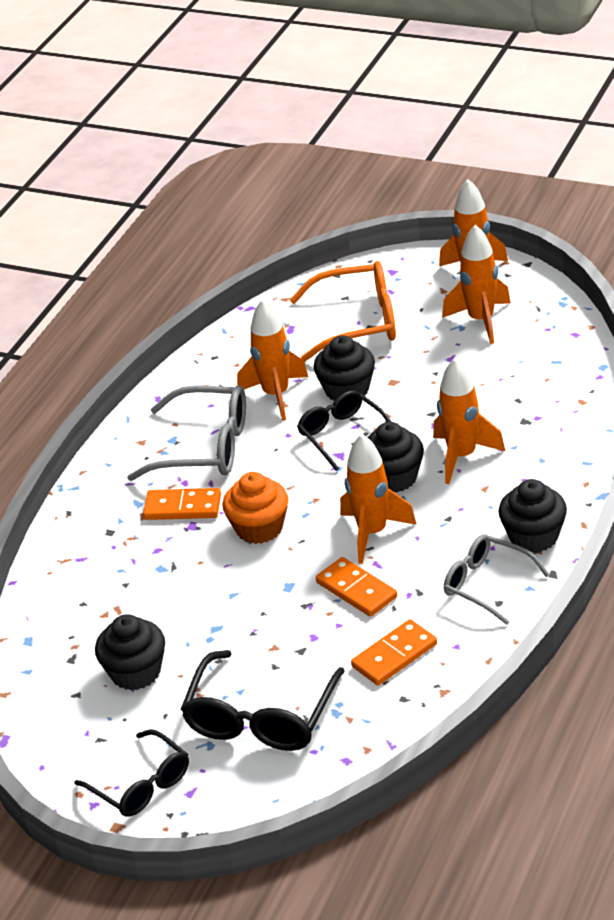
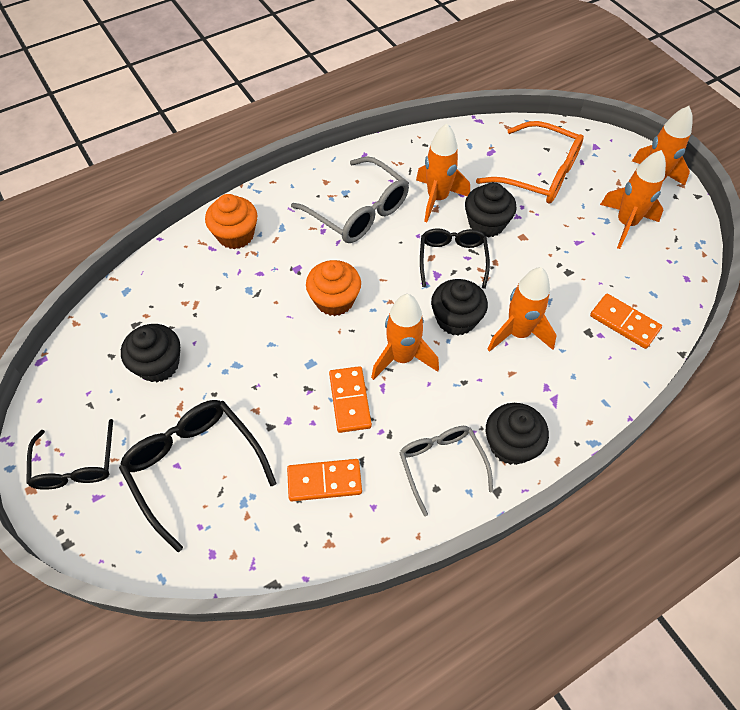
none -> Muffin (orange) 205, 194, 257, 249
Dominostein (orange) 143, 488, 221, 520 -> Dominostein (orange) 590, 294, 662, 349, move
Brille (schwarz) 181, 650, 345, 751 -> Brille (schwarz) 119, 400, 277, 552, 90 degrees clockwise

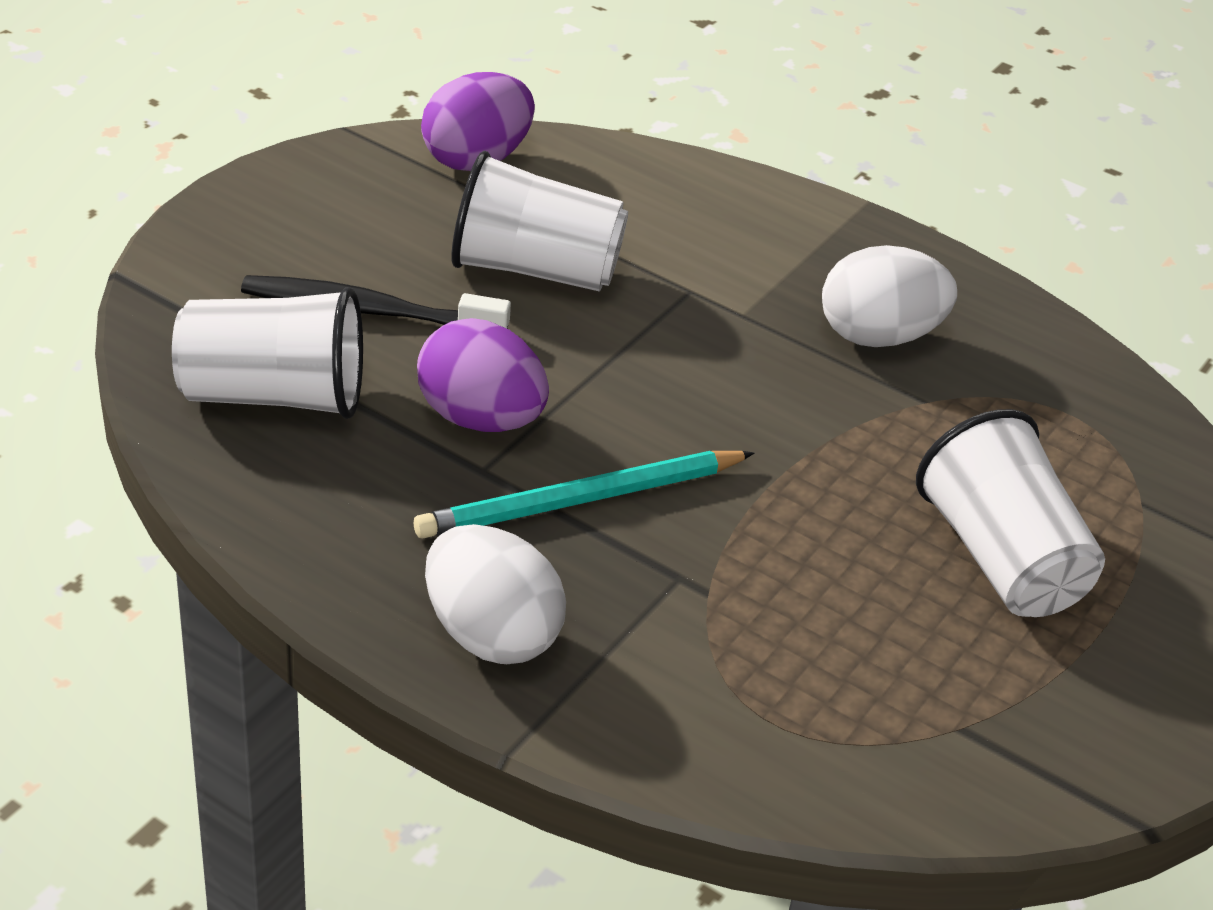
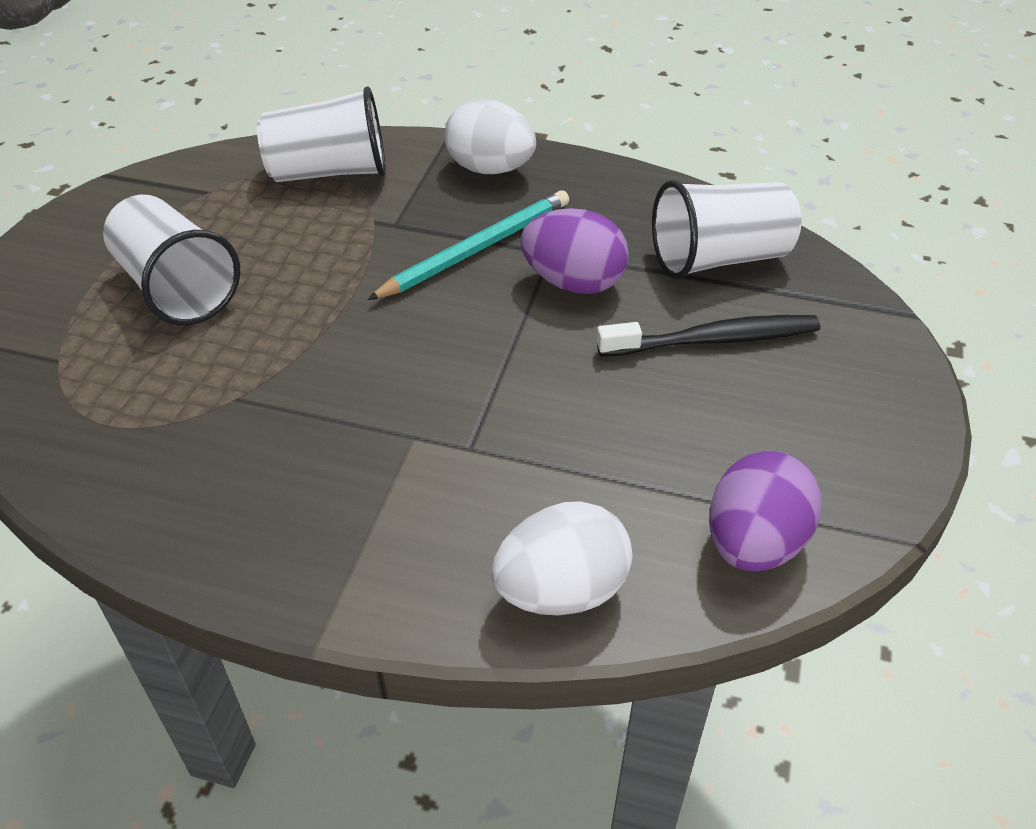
Becher (weiß) 451, 151, 628, 292 -> Becher (weiß) 257, 86, 386, 182, move
Ei (weiß) 822, 245, 957, 347 -> Ei (weiß) 492, 501, 632, 615, move

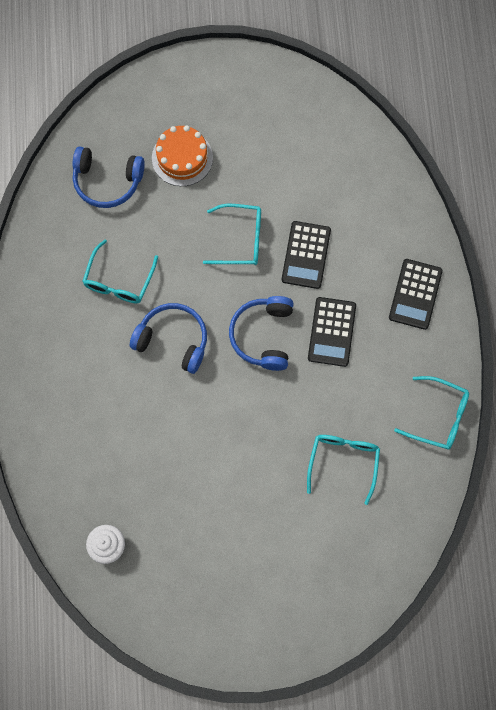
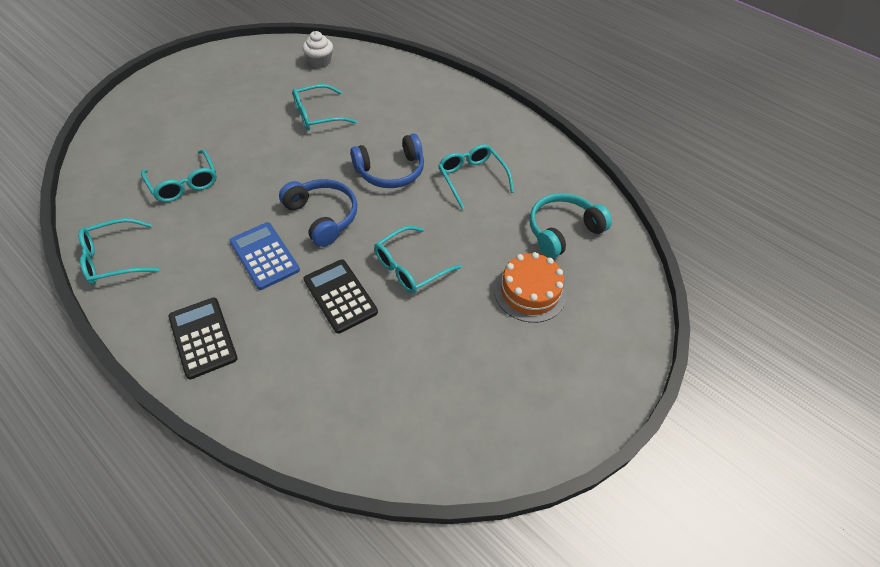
none -> Brille (türkis) 292, 84, 357, 131
Kopfhörer (blau) 73, 146, 145, 208 -> Kopfhörer (türkis) 530, 193, 612, 258
Taschenrechner (schwarz) 308, 297, 356, 367 -> Taschenrechner (blau) 229, 222, 300, 290

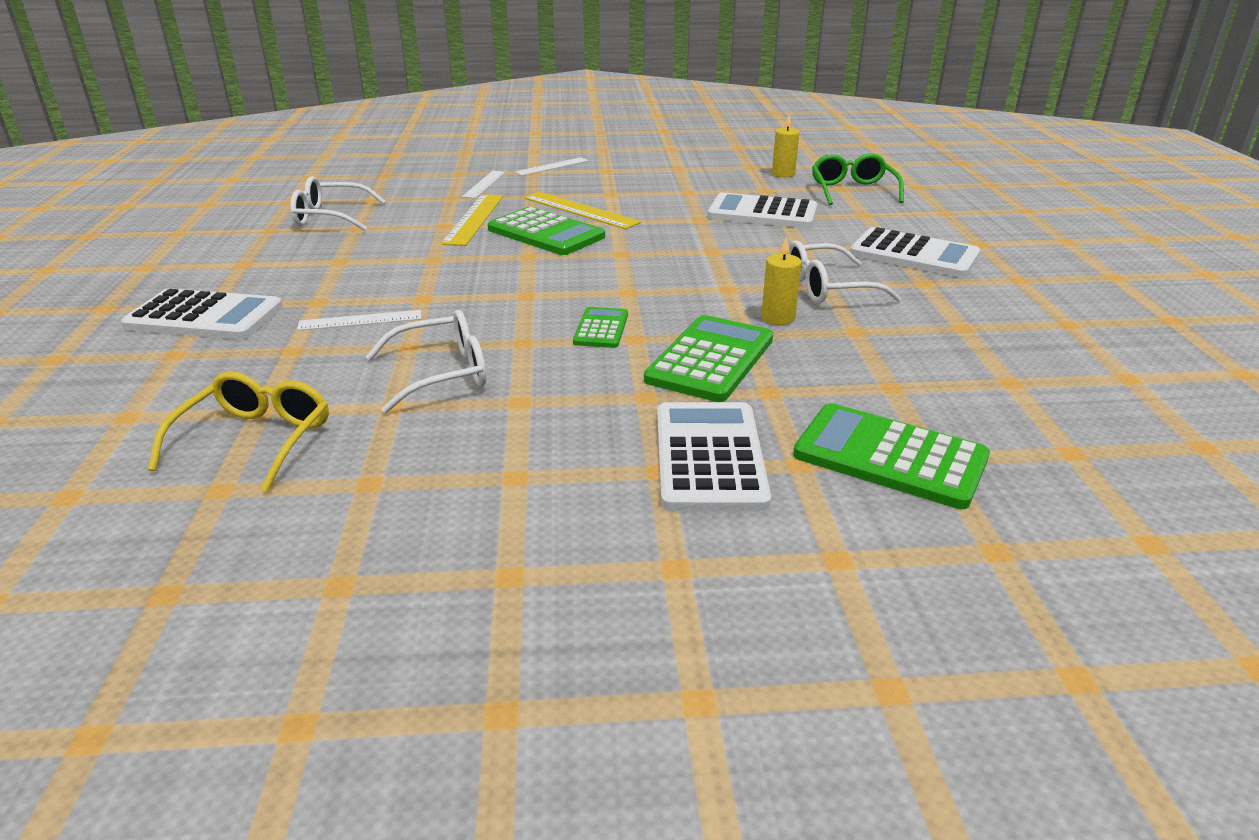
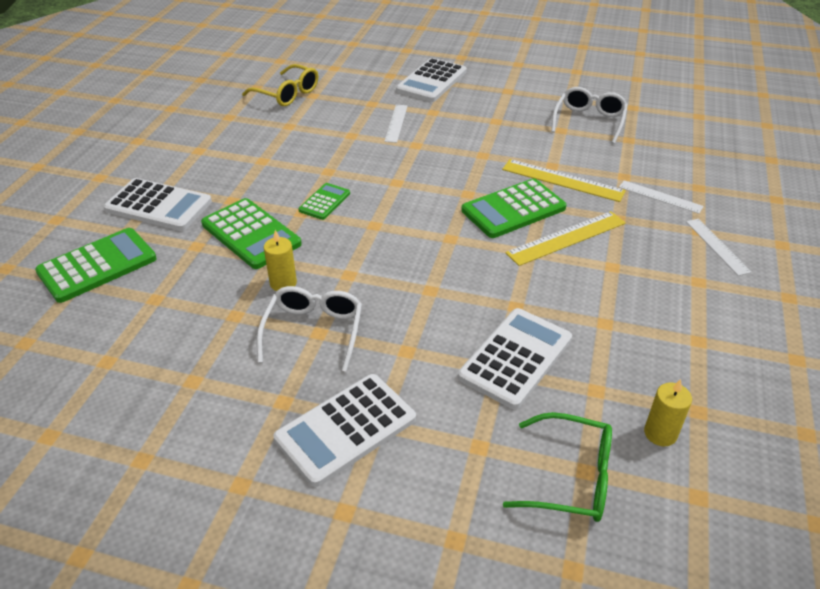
Brille (weiß) 366, 310, 486, 413 -> none
Taschenrechner (grün) 573, 307, 628, 348 -> Taschenrechner (grün) 298, 183, 350, 220, 90 degrees counterclockwise

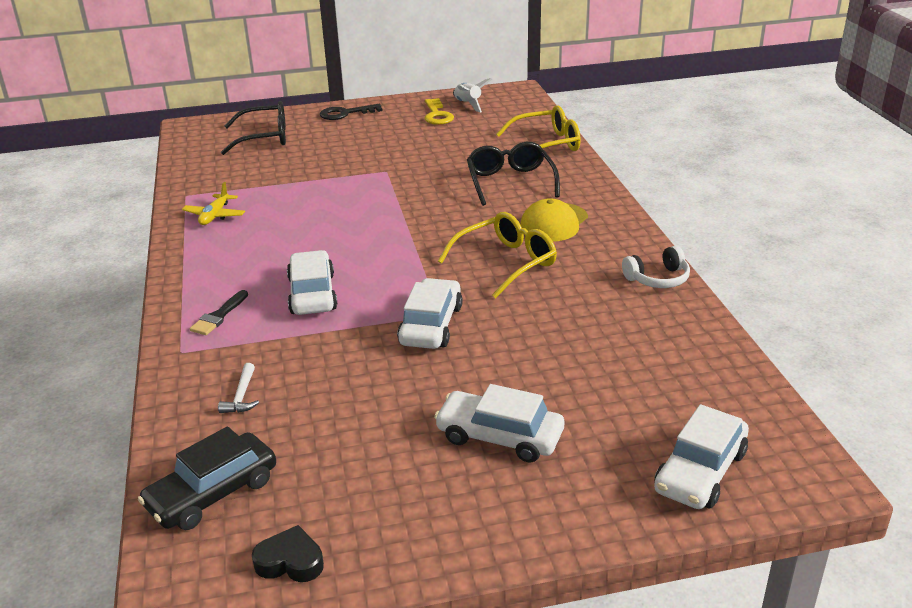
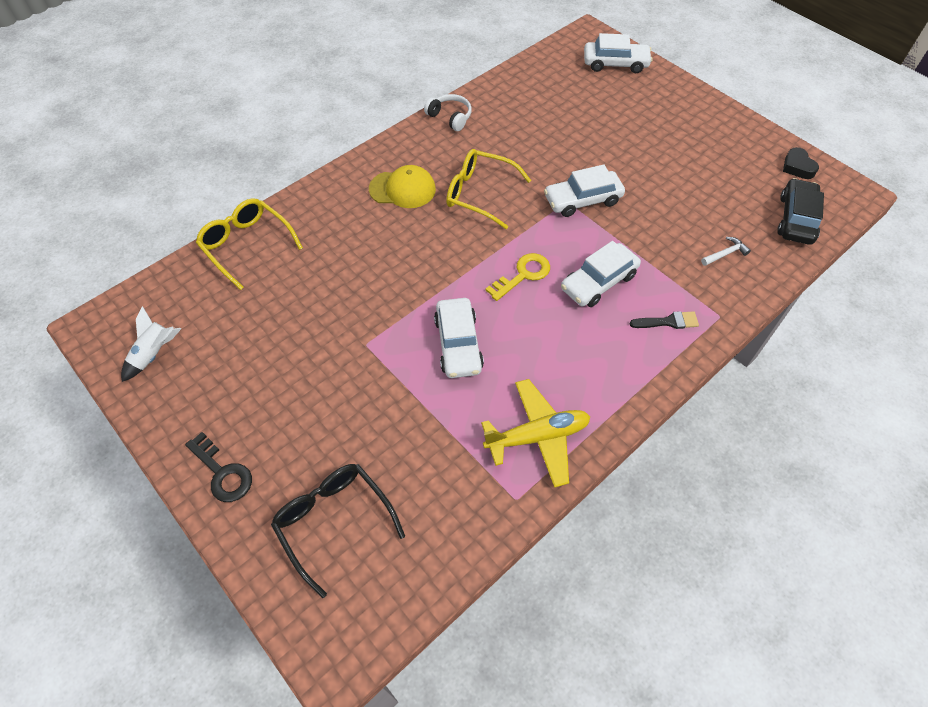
Brille (schwarz) 467, 142, 560, 206 -> none
Schlüssel (gelb) 424, 98, 454, 125 -> Schlüssel (gelb) 485, 253, 550, 301, move
Auto (weiß) 434, 384, 564, 463 -> Auto (weiß) 434, 298, 484, 378, move
Auto (schwarz) 138, 426, 276, 530 -> Auto (schwarz) 777, 178, 824, 245, 90 degrees counterclockwise
Flugzeug (gelb) 182, 182, 245, 225 -> Flugzeug (gelb) 481, 379, 590, 488, x1.63

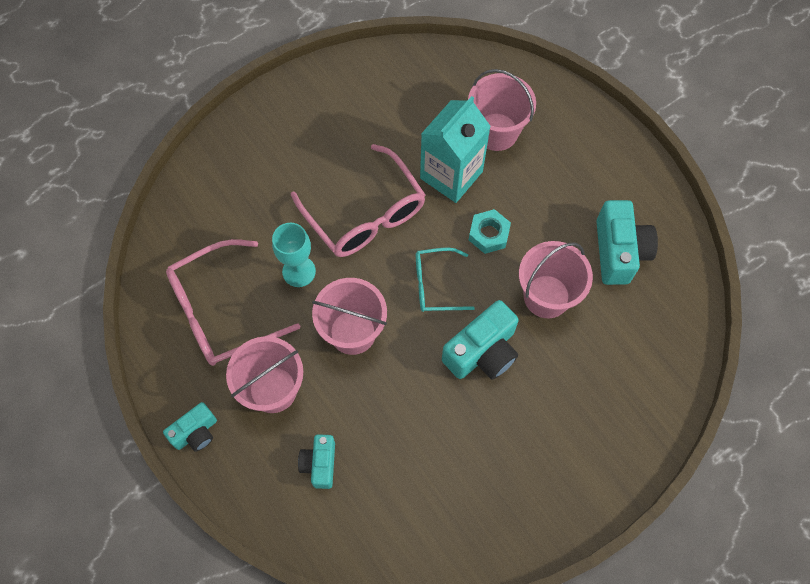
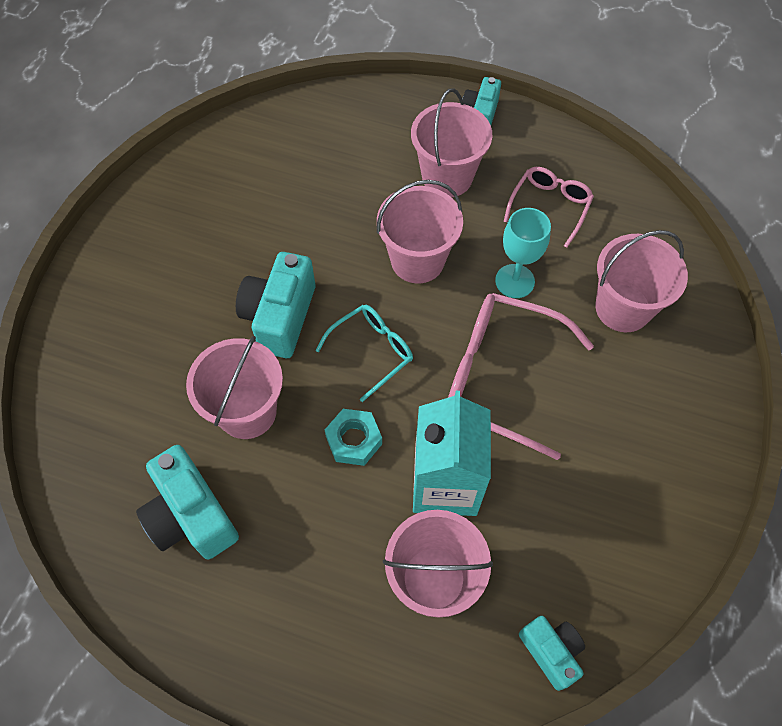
none -> Eimer (rosa) 596, 230, 688, 332
Kamera (türkis) 298, 434, 335, 489 -> Kamera (türkis) 519, 616, 585, 691, move
Brille (rosa) 166, 239, 300, 366 -> Brille (rosa) 504, 167, 594, 248, x0.57

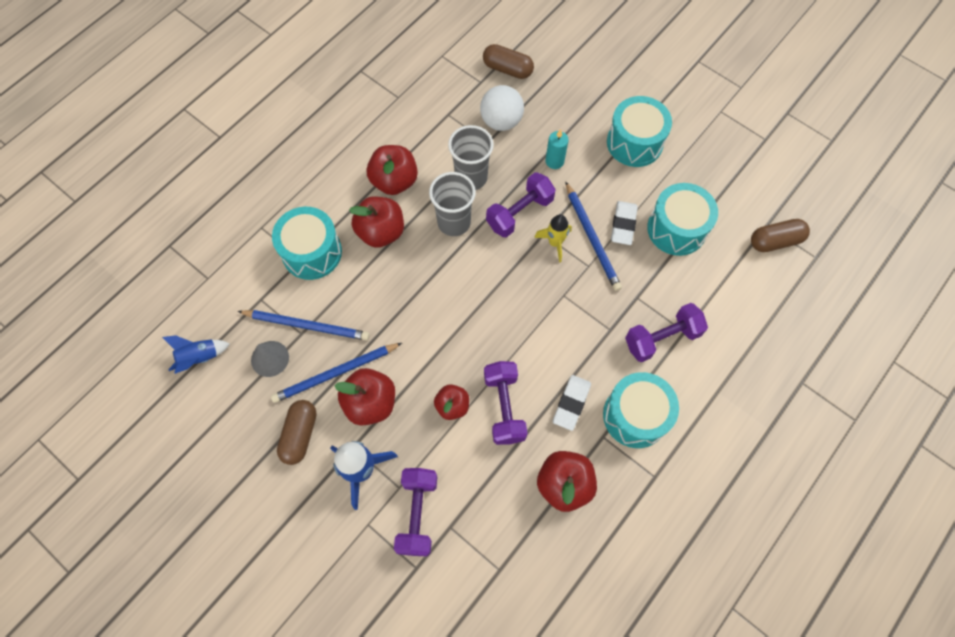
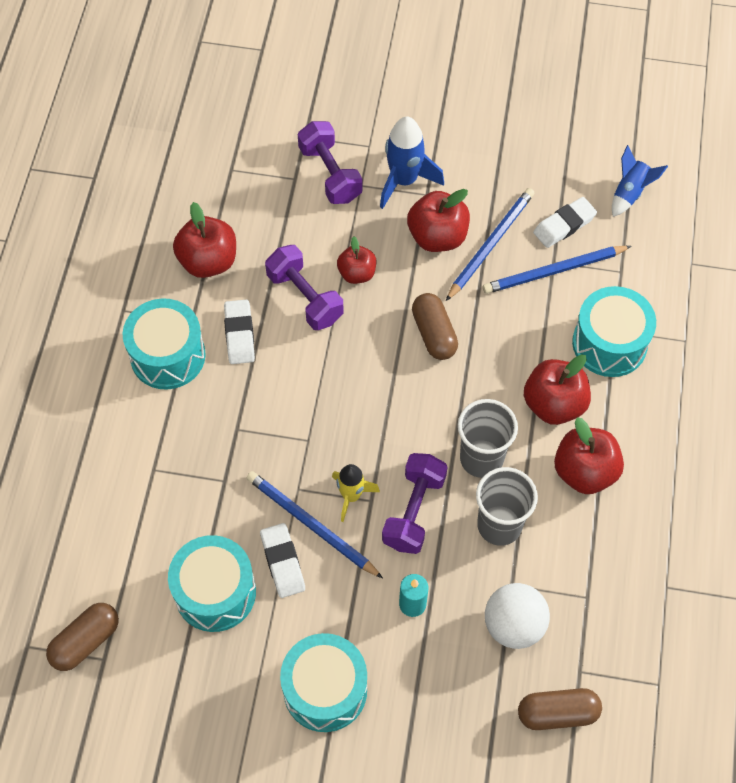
Hantel (lila) 625, 303, 708, 362 -> none
Kapsel (braun) 277, 400, 317, 465 -> Kapsel (braun) 412, 293, 458, 360, move
Kegel (grau) 251, 341, 289, 377 -> Radiergummi (weiß) 533, 197, 597, 248

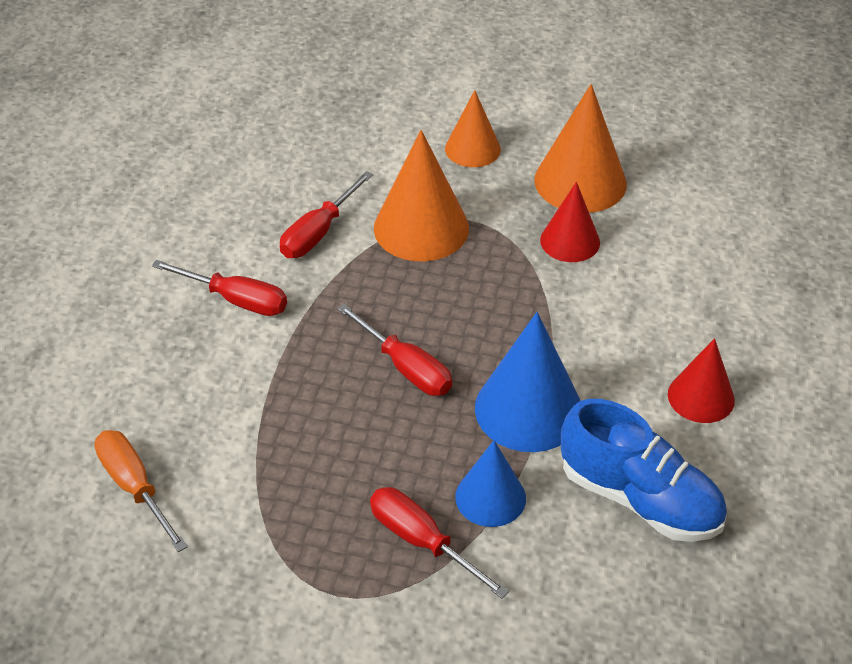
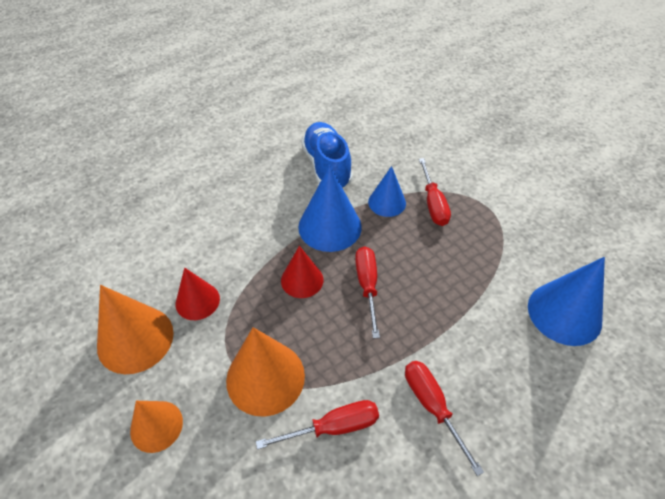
Kegel (rot) 668, 338, 735, 423 -> Kegel (rot) 281, 246, 323, 298, move
Schraubenzieher (orange) 94, 430, 188, 552 -> Kegel (blau) 528, 257, 605, 346

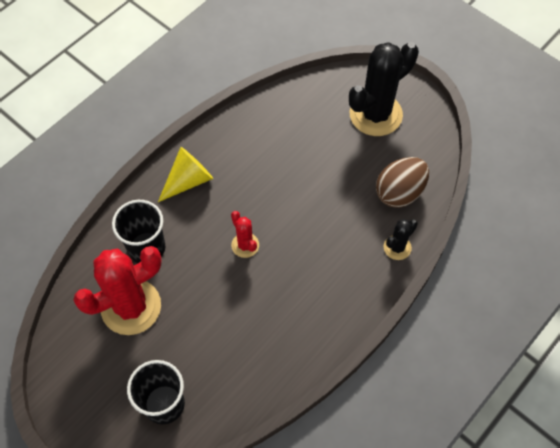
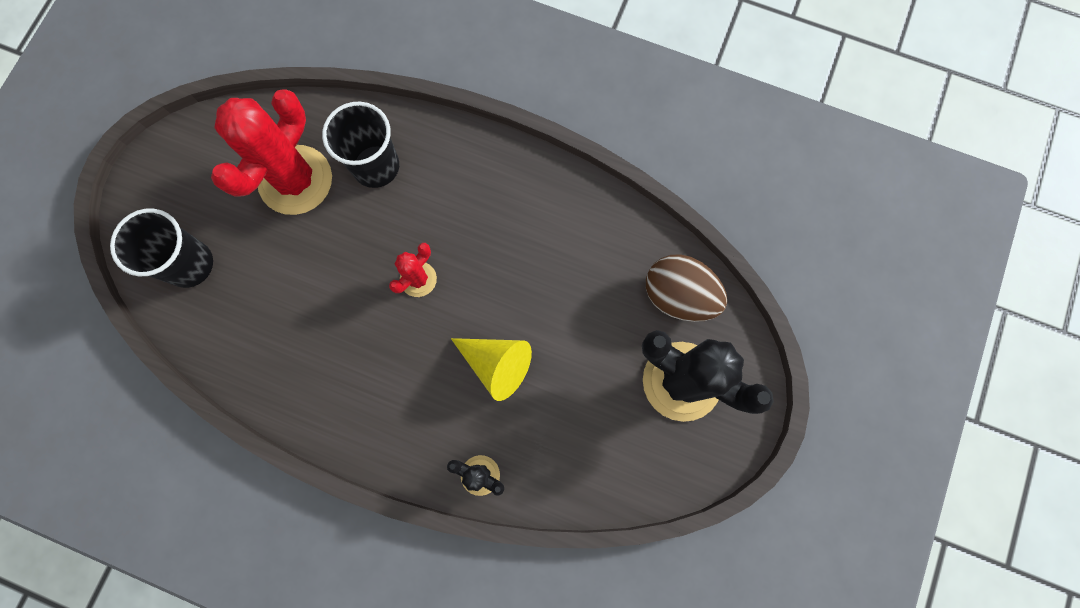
Kegel (gelb) 158, 147, 213, 202 -> Kegel (gelb) 451, 338, 532, 401, move
Ei (braun) 376, 157, 429, 208 -> Ei (braun) 646, 254, 727, 322, move
Kaktus (rot) 73, 246, 162, 335 -> Kaktus (rot) 211, 90, 332, 215, 75 degrees clockwise

